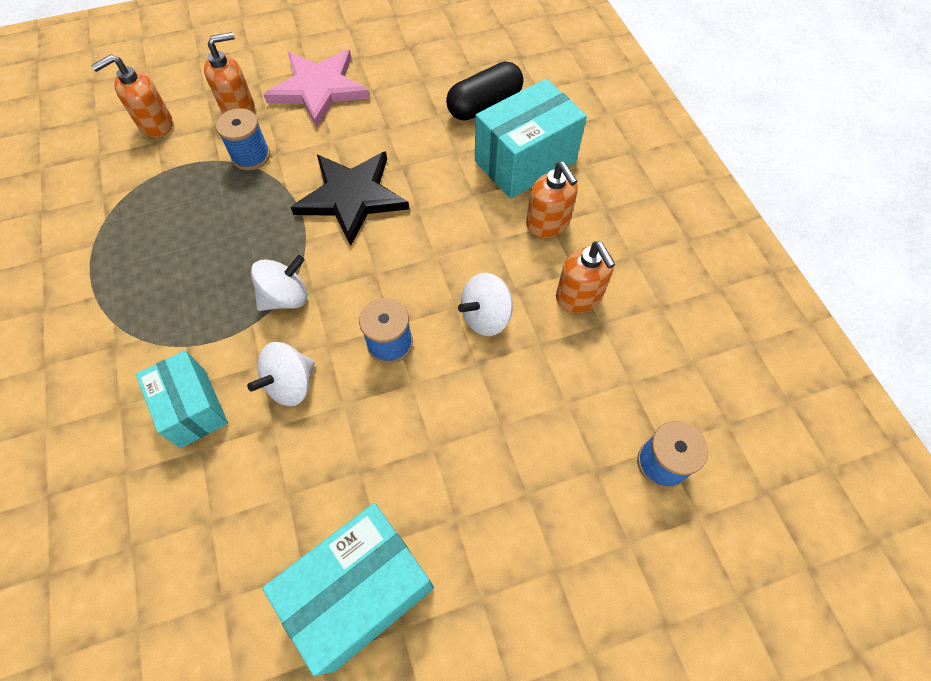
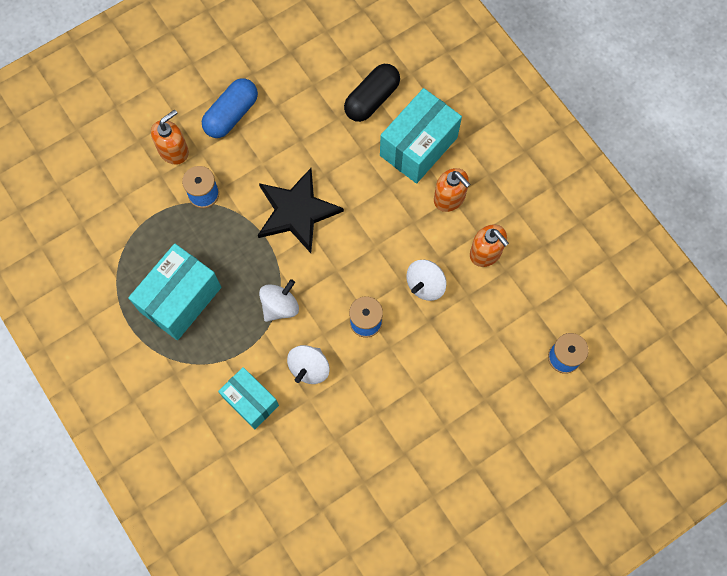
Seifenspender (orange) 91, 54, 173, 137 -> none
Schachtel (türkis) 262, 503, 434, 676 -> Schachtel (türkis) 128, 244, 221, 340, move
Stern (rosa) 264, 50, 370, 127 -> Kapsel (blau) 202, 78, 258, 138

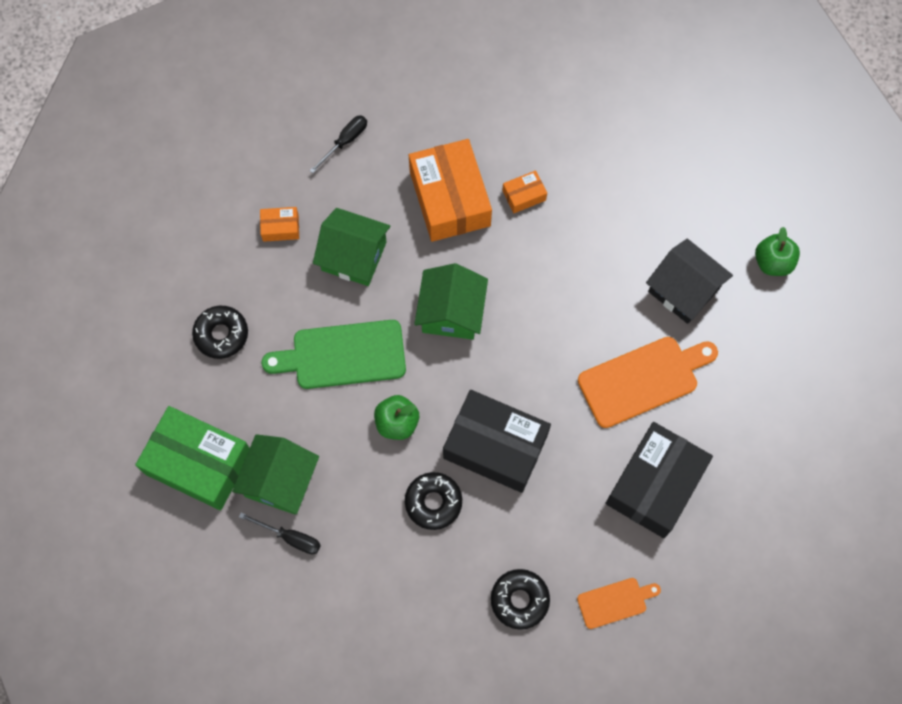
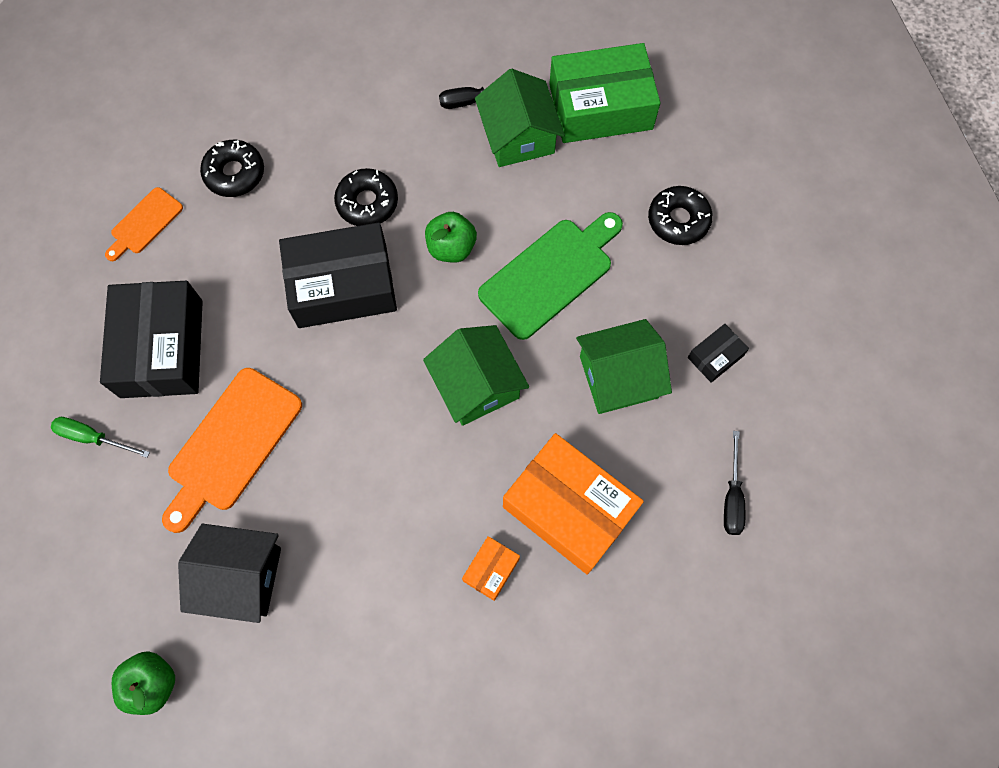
none -> Schraubenzieher (grün) 51, 417, 150, 458
Schachtel (orange) 260, 207, 299, 242 -> Schachtel (schwarz) 688, 324, 749, 383

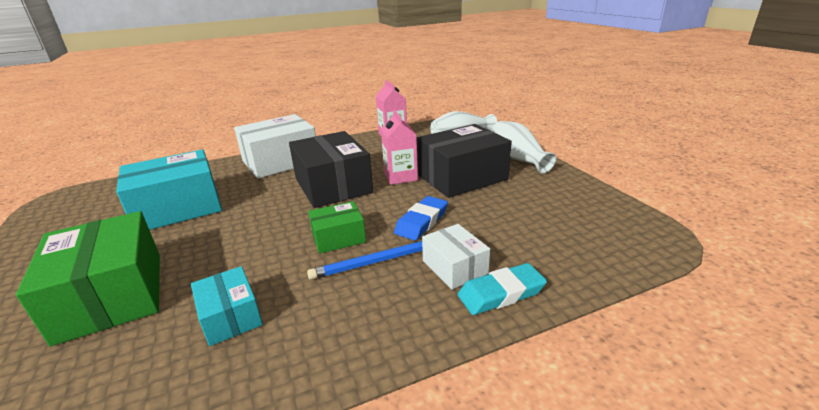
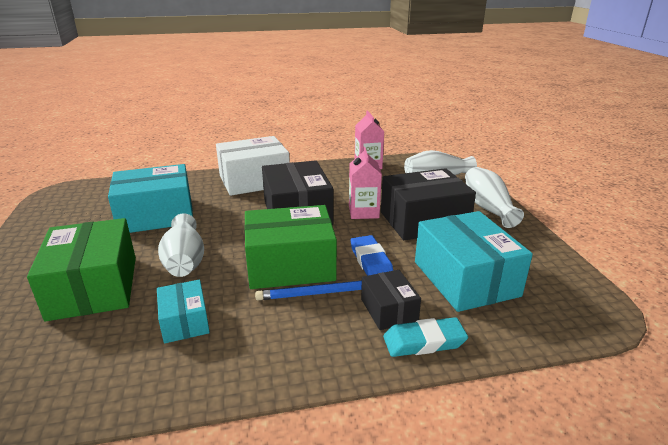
none -> Vase (weiß) 158, 213, 204, 277
none -> Schachtel (türkis) 415, 211, 533, 312
Schachtel (weiß) 422, 224, 490, 289 -> Schachtel (schwarz) 361, 270, 421, 330
Radiergummi (blau) 394, 196, 448, 240 -> Radiergummi (blau) 351, 235, 393, 276, 60 degrees counterclockwise
Schachtel (grün) 308, 201, 366, 254 -> Schachtel (grün) 244, 205, 337, 289, x1.89

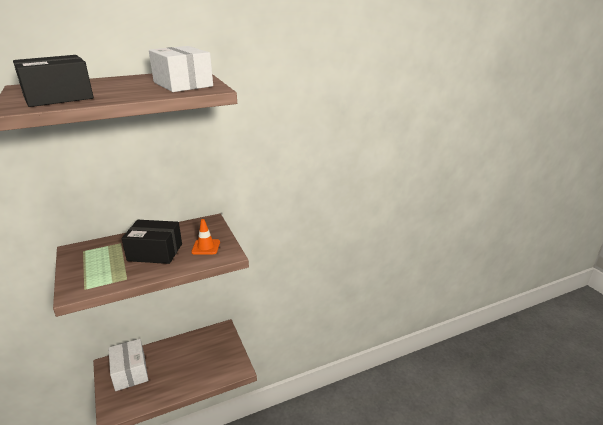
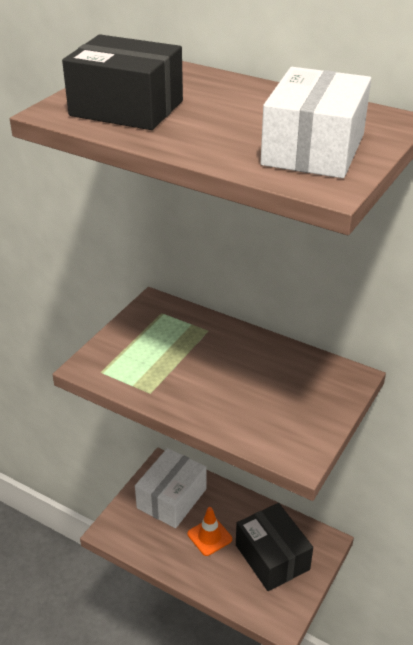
Schachtel (schwarz) 122, 220, 182, 264 -> Schachtel (schwarz) 236, 503, 313, 591, move
Leitkegel (orange) 191, 219, 220, 254 -> Leitkegel (orange) 188, 507, 232, 556, move

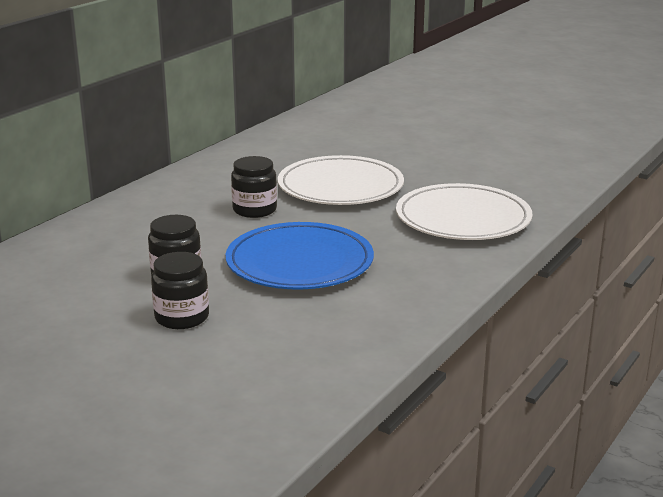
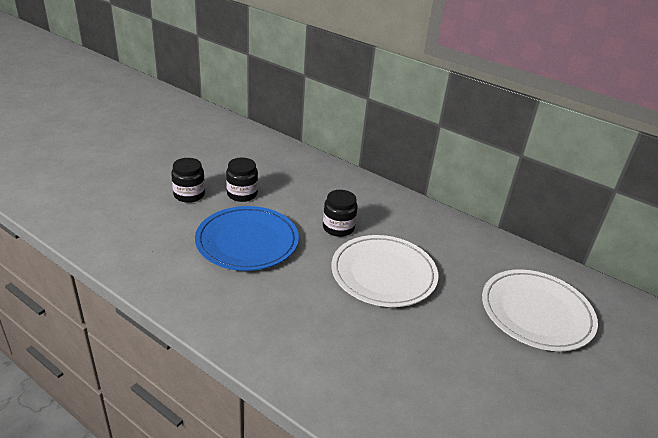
Teller (weiß) 396, 183, 532, 240 -> Teller (weiß) 482, 269, 598, 351, move

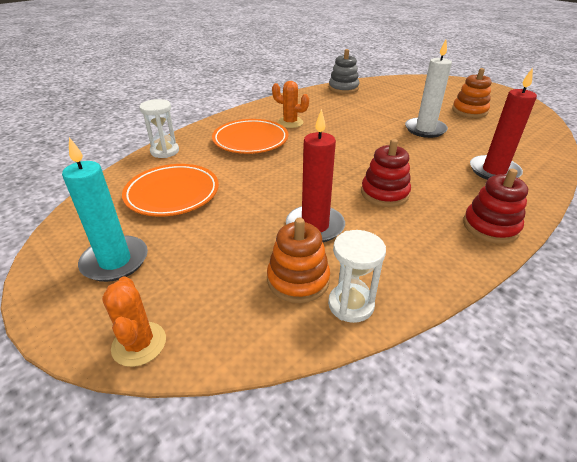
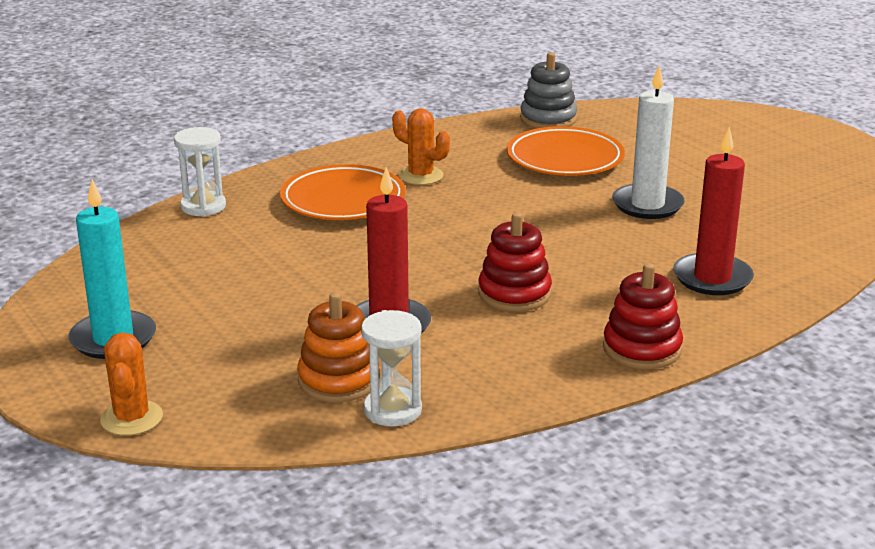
Stapelspielzeug (orange) 452, 68, 492, 118 -> none
Teller (orange) 122, 164, 219, 217 -> Teller (orange) 507, 126, 625, 176, move

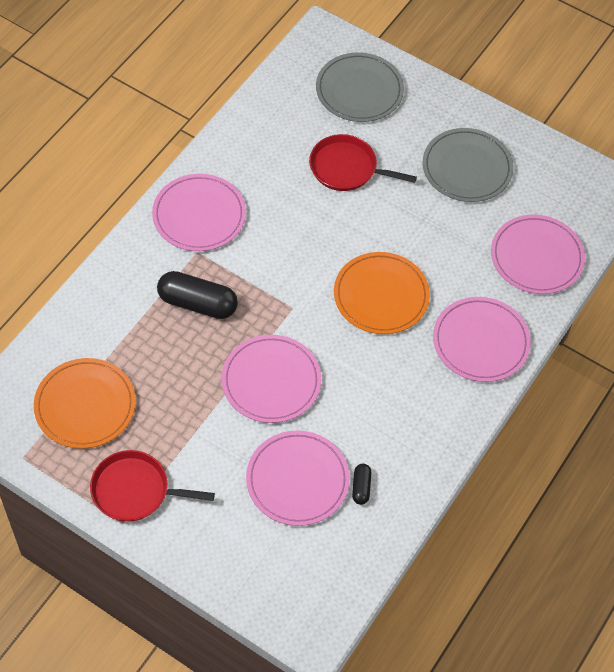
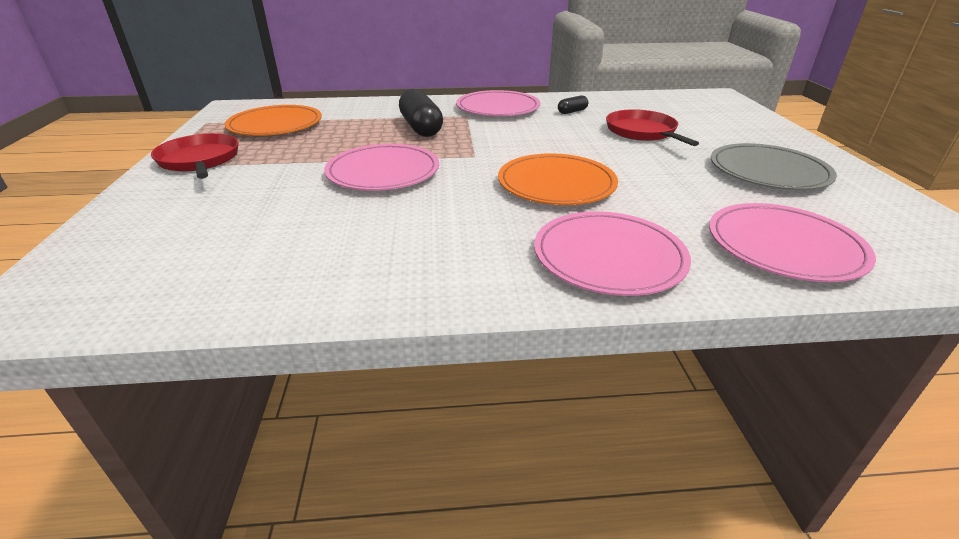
Teller (rosa) 246, 431, 350, 526 -> none
Teller (grau) 316, 52, 404, 122 -> none
Kapsel (schwarz) 352, 464, 371, 505 -> Kapsel (schwarz) 558, 96, 588, 114, move

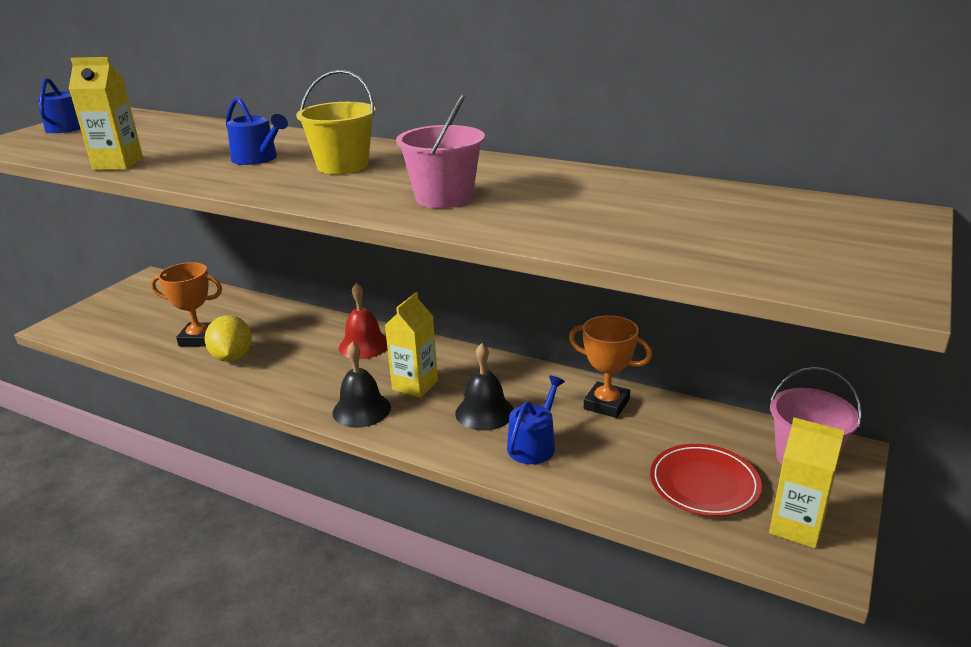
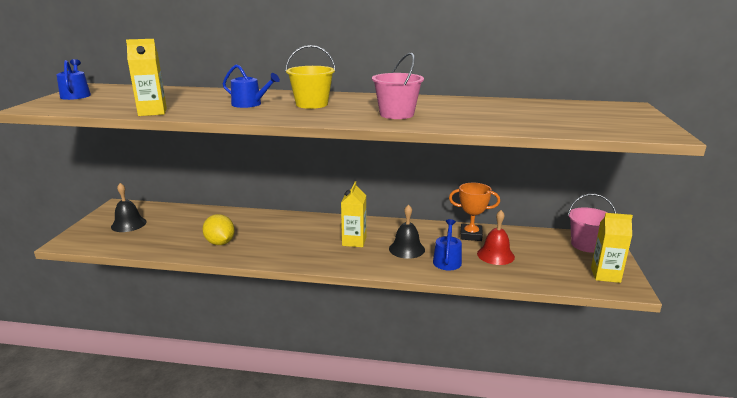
Pokal (orange) 151, 262, 222, 347 -> none
Teller (rot) 650, 444, 762, 517 -> none
Glocke (schwarz) 332, 341, 391, 428 -> Glocke (schwarz) 111, 183, 147, 232, move
Glocke (rot) 339, 283, 388, 359 -> Glocke (rot) 477, 210, 515, 265, move

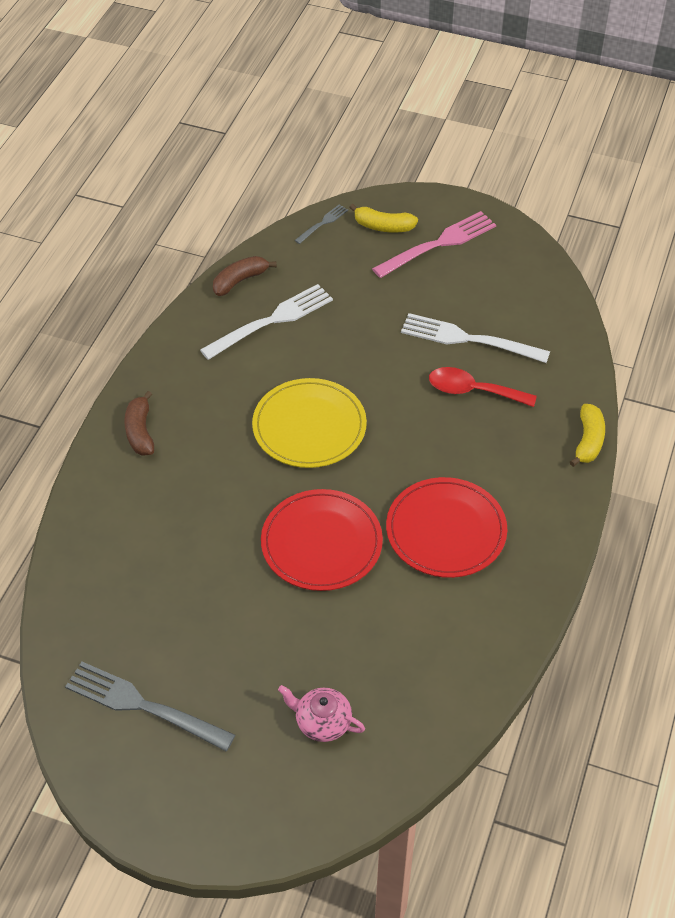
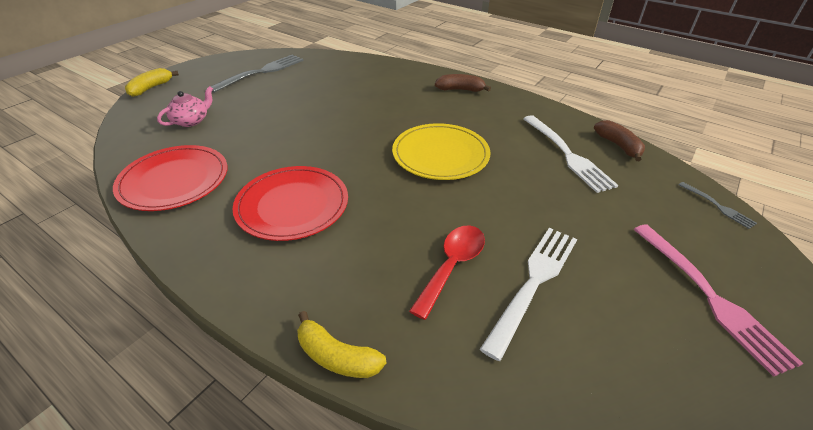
Teller (rot) 261, 489, 383, 591 -> Teller (rot) 113, 145, 228, 211, move
Banane (gelb) 349, 204, 418, 232 -> Banane (gelb) 125, 68, 179, 97, move

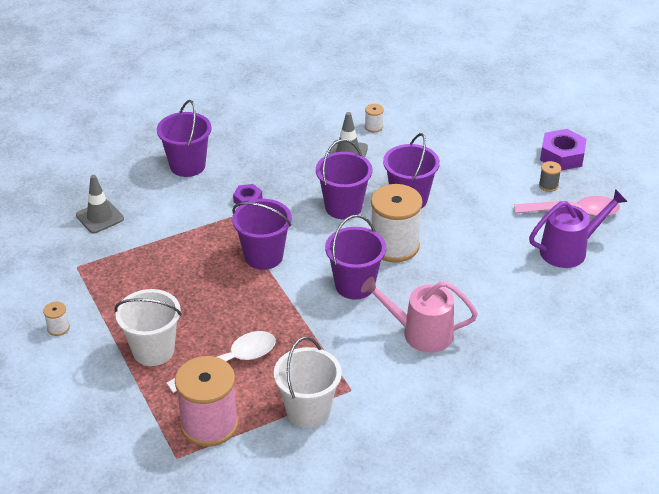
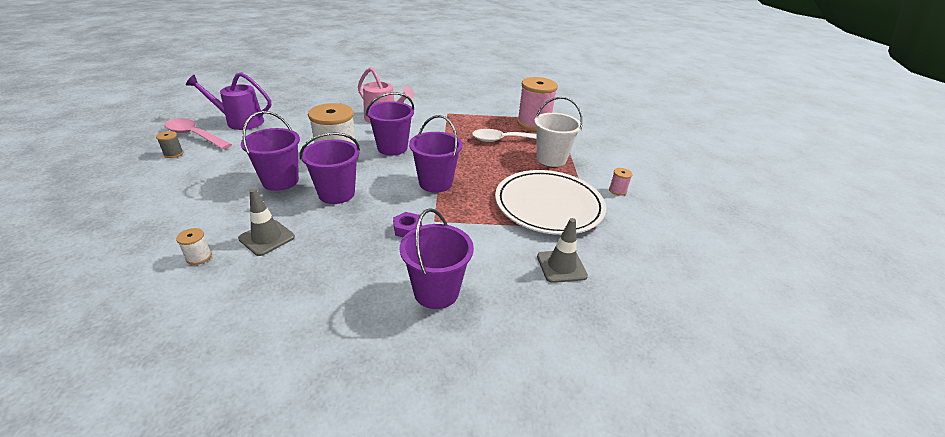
Eimer (weiß) 274, 337, 342, 428 -> none
Sechskantmutter (lila) 540, 129, 587, 171 -> none
none -> Teller (weiß) 495, 170, 606, 235
Garnrolle (weiß) 43, 302, 70, 336 -> Garnrolle (rosa) 609, 168, 633, 196

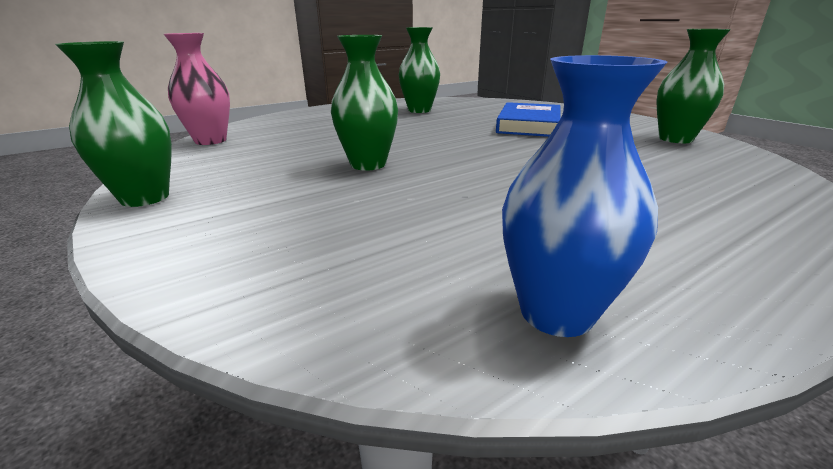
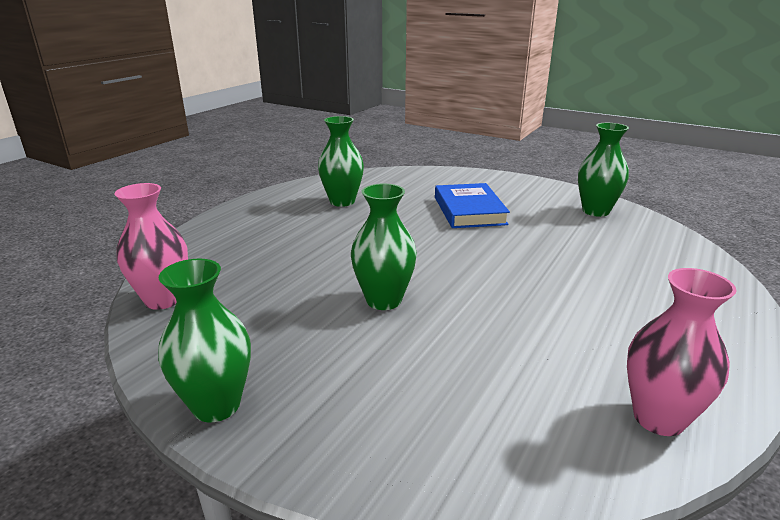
Vase (blau) 502, 55, 667, 337 -> Vase (rosa) 627, 268, 737, 436

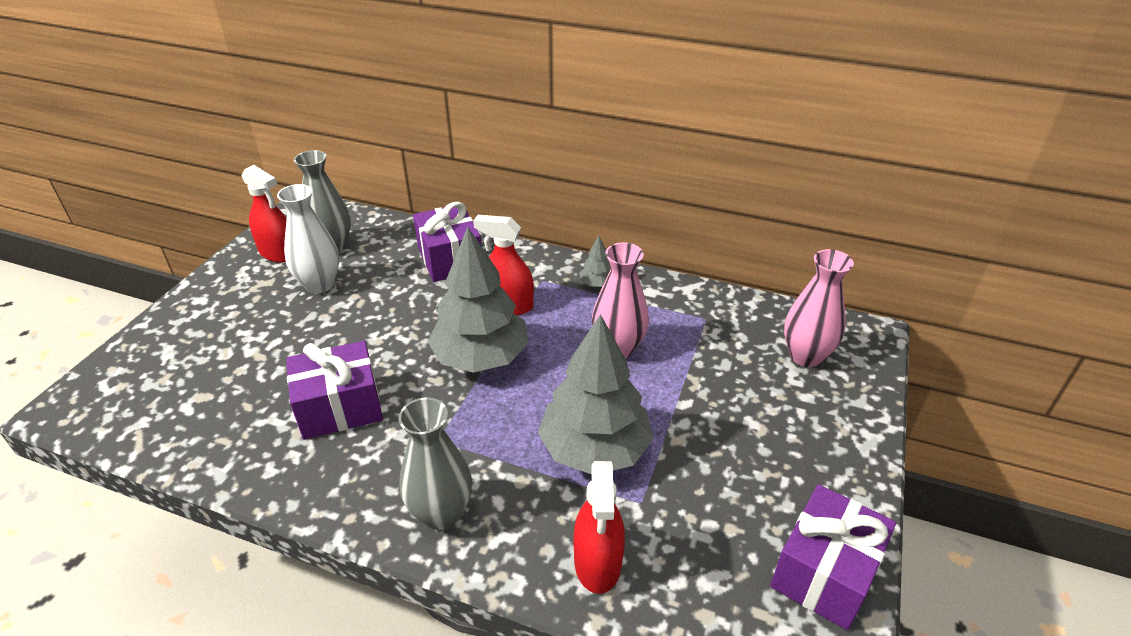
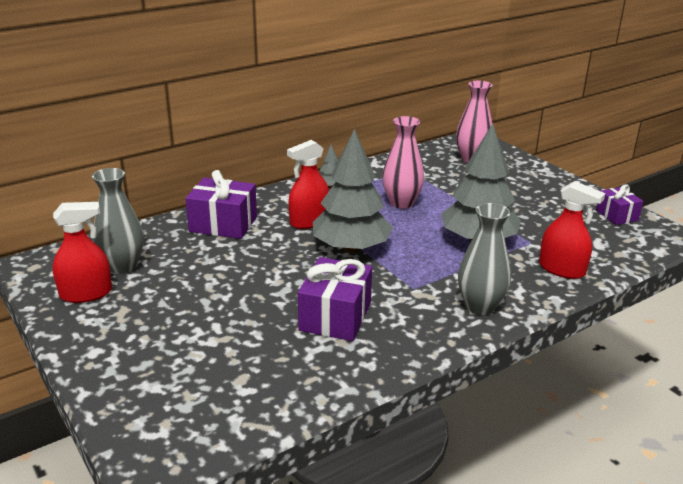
Vase (weiß) 277, 184, 339, 294 -> none
Geschenk (lila) 770, 484, 896, 630 -> Geschenk (lila) 596, 184, 643, 225, x0.61

